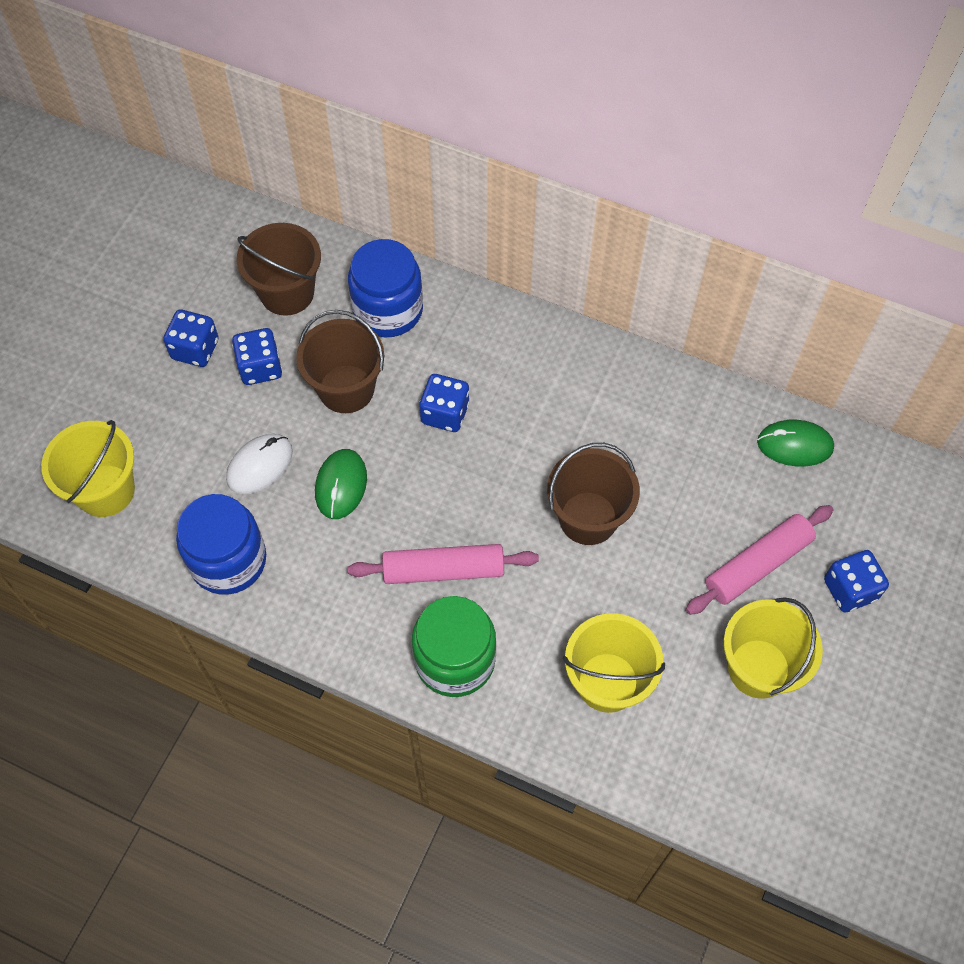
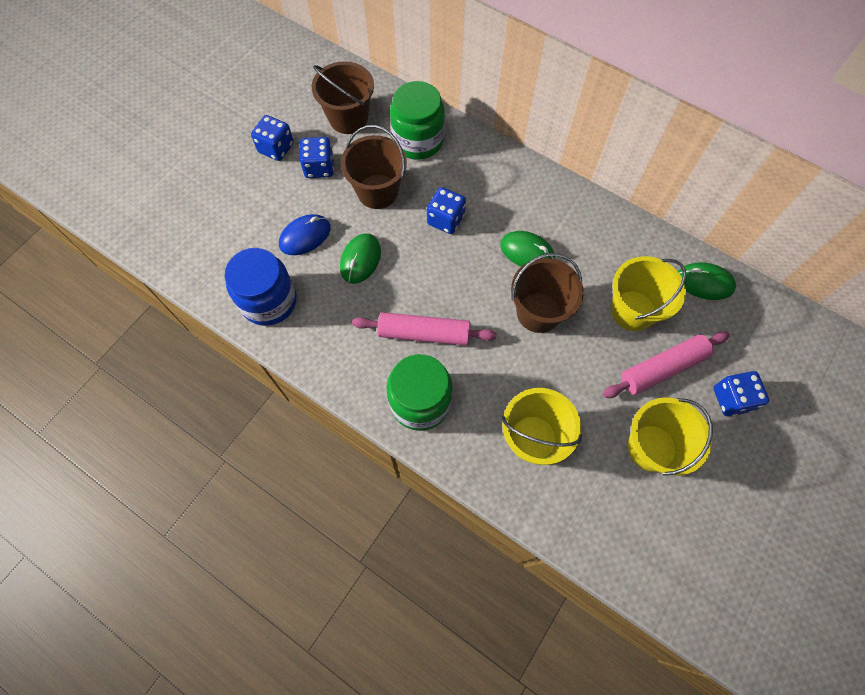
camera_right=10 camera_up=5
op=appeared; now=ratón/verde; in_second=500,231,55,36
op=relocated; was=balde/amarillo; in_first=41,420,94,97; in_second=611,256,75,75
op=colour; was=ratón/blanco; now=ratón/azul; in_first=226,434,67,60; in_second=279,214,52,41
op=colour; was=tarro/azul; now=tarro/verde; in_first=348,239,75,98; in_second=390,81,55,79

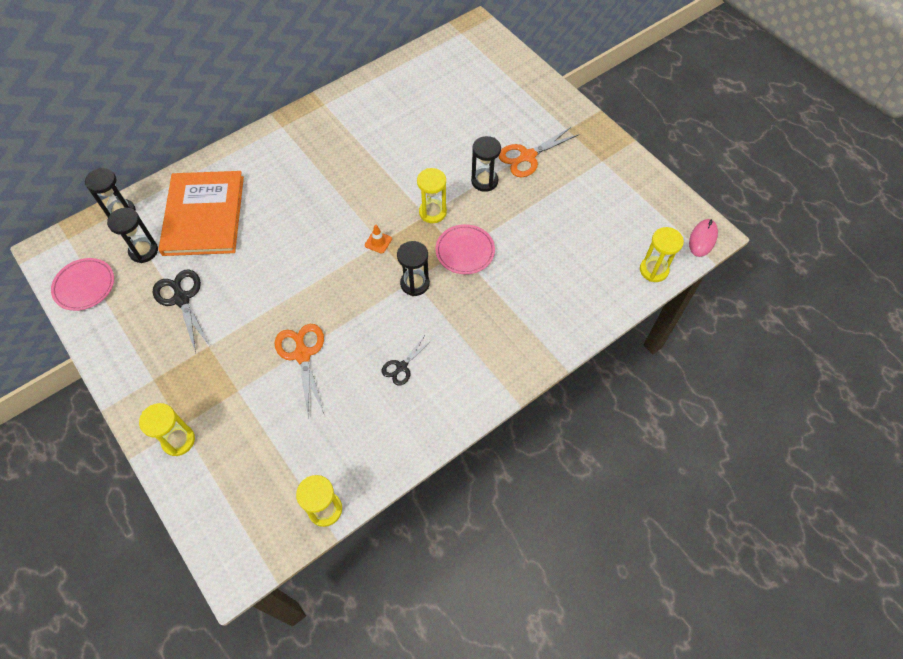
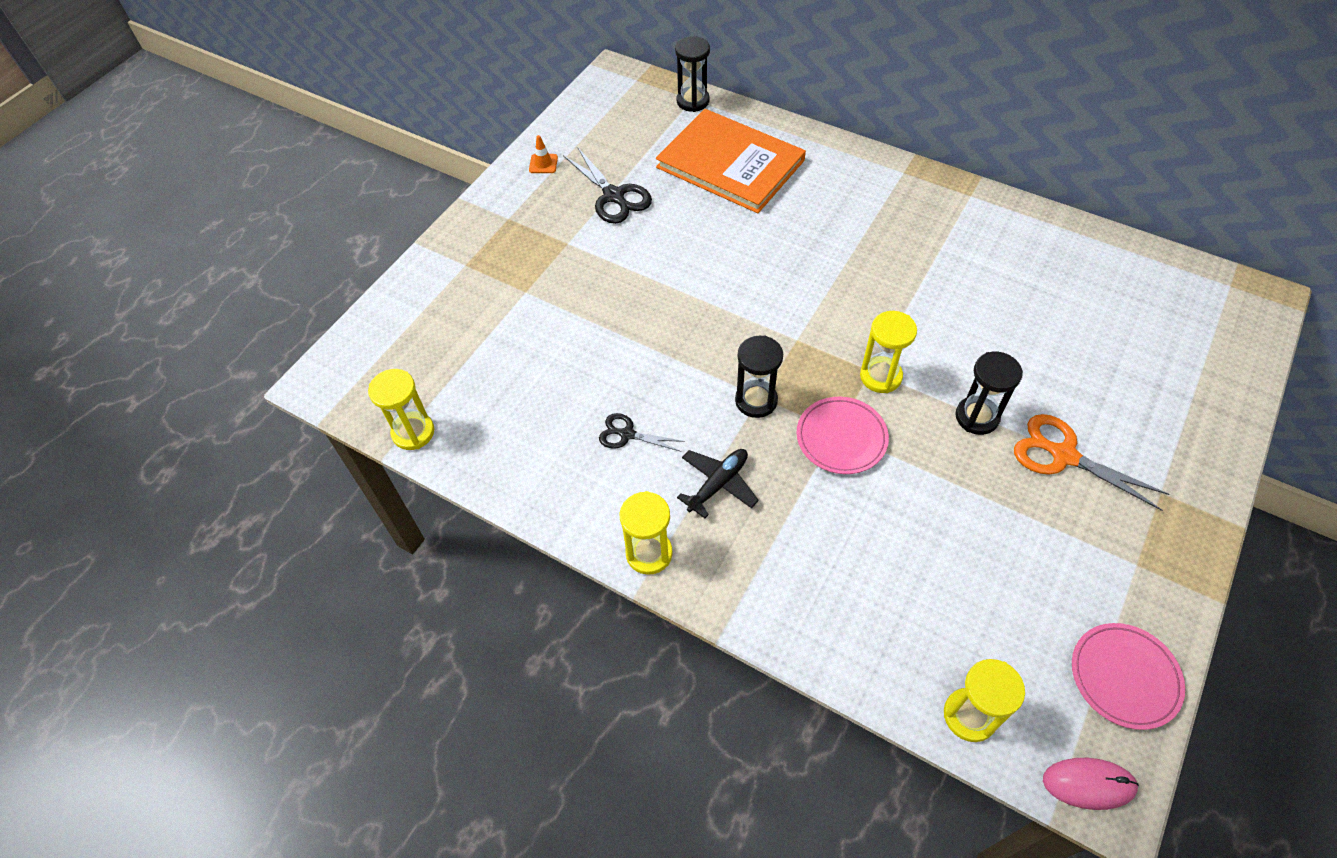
camera_right=70 camera_up=-5
op=missing; was=reloj de arena/negro; in_first=107,208,51,55
op=missing; was=tijeras/naranja; in_first=275,324,50,94
op=appeared; now=avión/negro; in_second=677,449,82,69
op=relocated; was=plato/rosa; in_first=51,258,63,53; in_second=1072,623,113,107
op=relocated; was=reloj de arena/amarillo; in_first=139,403,56,53; in_second=620,491,53,84
op=relocated; was=cono de tráfico/naranja; in_first=365,225,27,29; in_second=529,135,29,38
op=spun; was=tijeras/negro; in_first=153,270,57,83; in_second=563,147,89,77; clockwise=105
op=spun; was=libro/naranja; in_first=158,171,86,85; in_second=656,109,150,104; clockwise=60

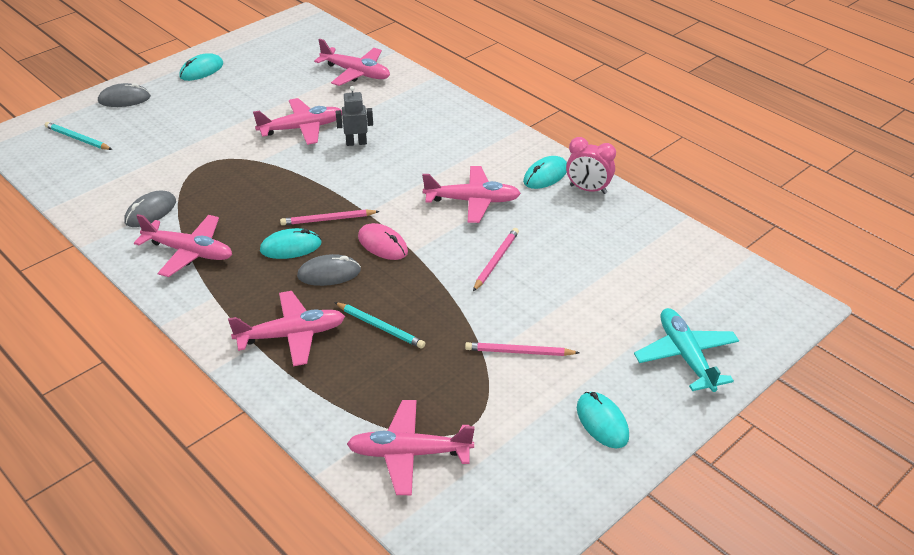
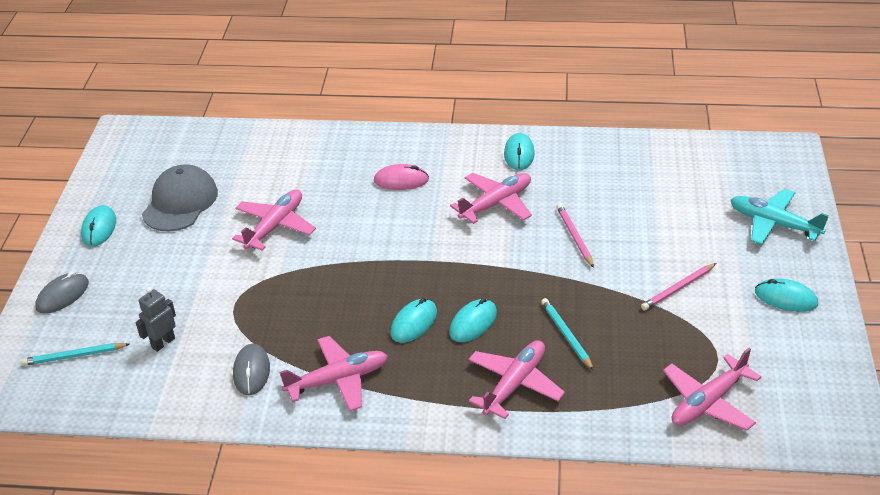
camera_right=-40 camera_up=0
op=missing; was=lápiz/rosa; in_first=280,209,100,16
op=missing; was=avión/rosa; in_first=314,39,76,47
op=missing; was=despertador/rosa; in_first=566,137,50,57
op=appeared; now=gorra/gris; in_second=142,164,76,68
op=relocated; was=robot/gris; in_first=335,86,38,60; in_second=136,287,40,65
op=relocated; was=ratón/rosa; in_first=358,223,50,37; in_second=374,164,55,26
op=colour; was=ratón/gris; now=ratón/turquesa; in_first=297,254,64,32; in_second=449,298,48,44
op=spun; was=lápiz/turquesa; in_first=334,302,91,47; in_second=541,298,53,72; clockwise=-105

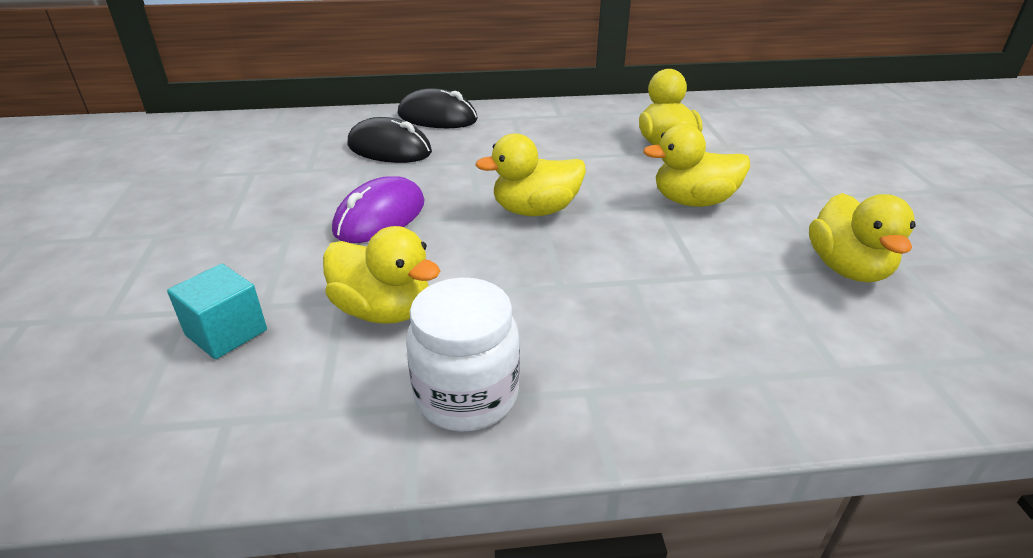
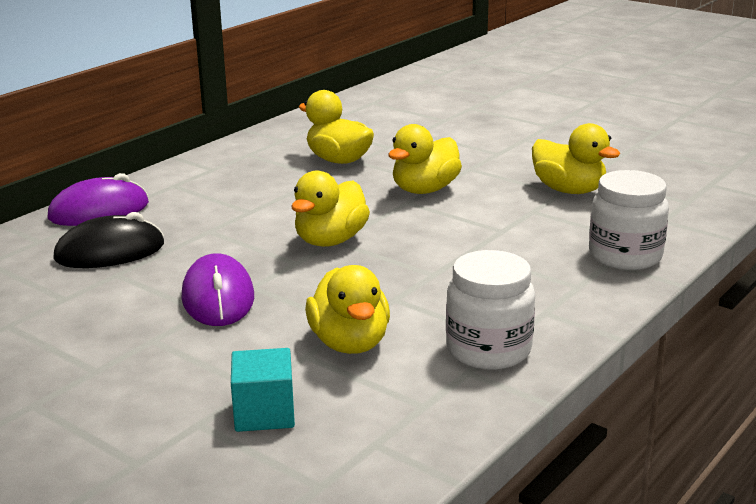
camera_right=-45 camera_up=-10
op=appeared; now=tarro/blanco; in_second=589,170,80,100
op=colour; was=ratón/negro; now=ratón/morado; in_first=398,88,80,40; in_second=47,173,102,53
op=spun; was=pato/amarillo; in_first=323,226,117,98; in_second=305,265,85,89; clockwise=90

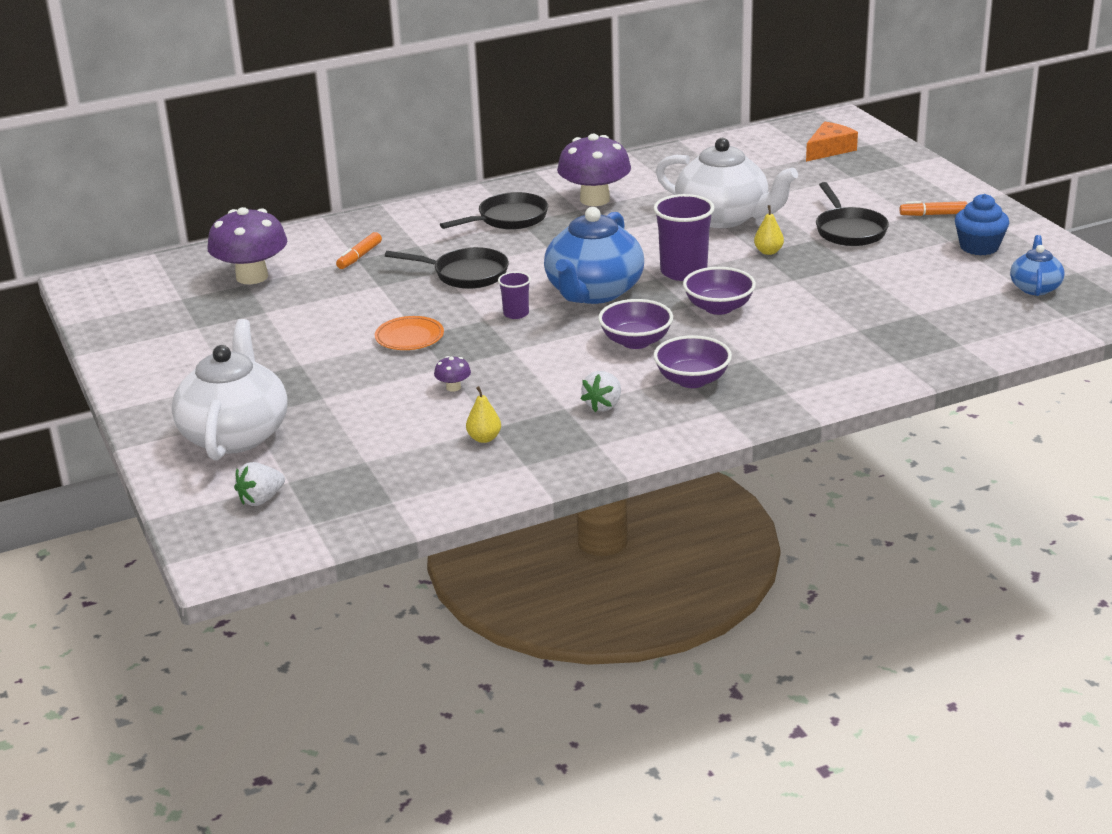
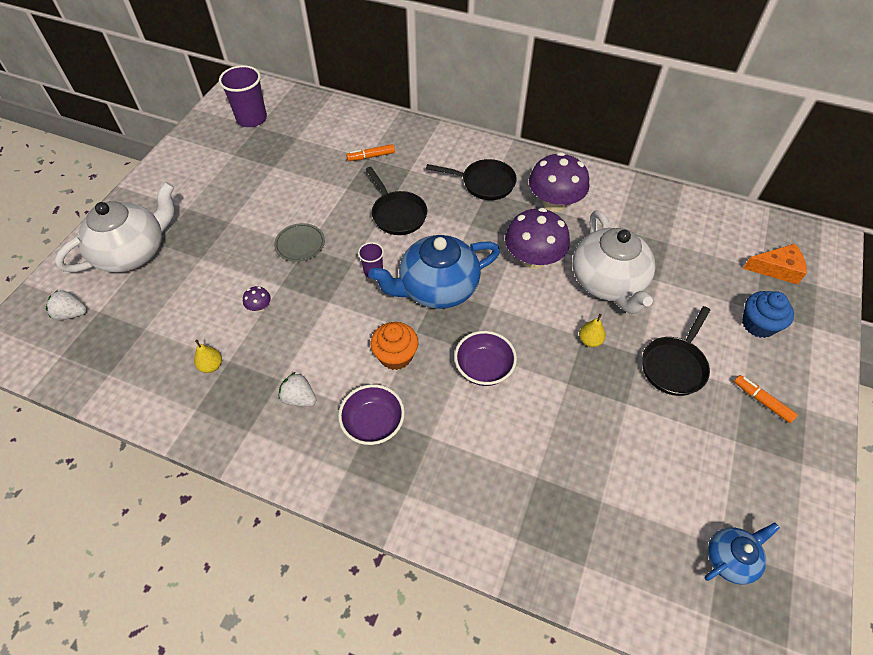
camera_right=45 camera_up=25
op=relocated; was=seta/morado; in_first=207,207,80,77; in_second=505,208,65,61
op=relocated; was=vaso/morado; in_first=653,194,62,87; in_second=219,65,48,62
op=relocated; was=magdalena/azul; in_first=955,194,54,61; in_second=742,291,52,47
op=exchanged; was=cuenco/morado; now=magdalena/naranja; in_first=598,299,75,50; in_second=371,322,48,48
op=colour; was=plato/naranja; now=plato/gris; in_first=375,316,69,34; in_second=274,223,51,39
op=spun; was=fresa/blanco; in_first=581,371,40,41; in_second=279,372,37,35; clockwise=45

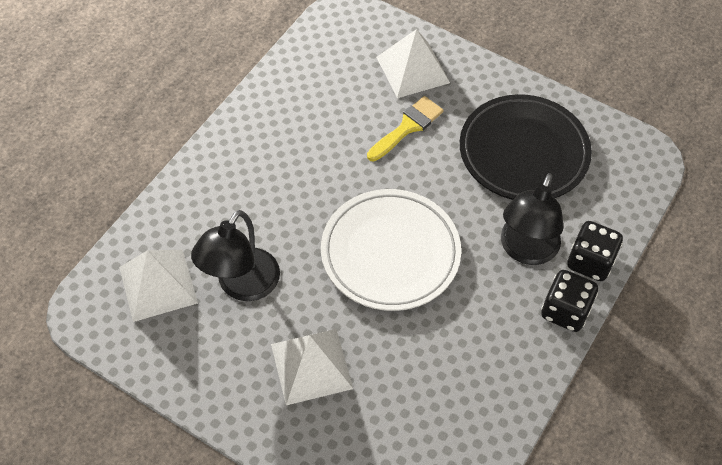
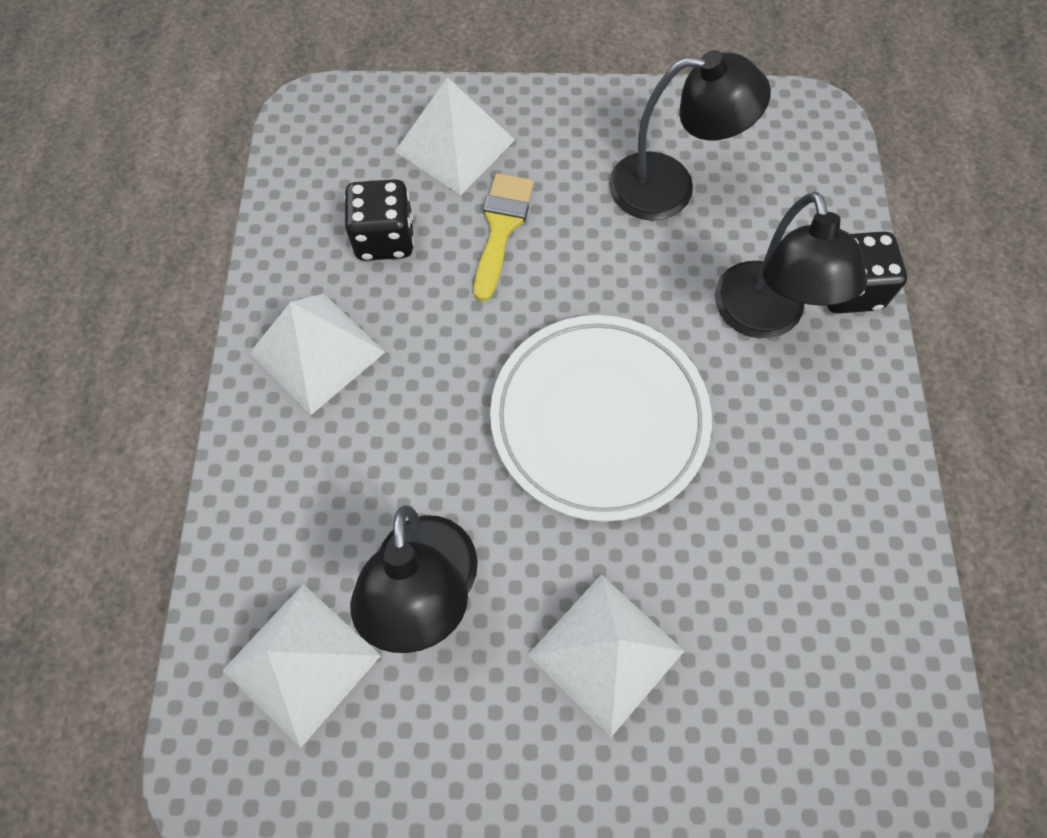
camera_right=-30 camera_up=10
op=appeared; now=pirámide/blanco; in_second=250,293,135,122
op=relocated; was=dado/negro; in_first=541,270,57,62; in_second=344,179,70,82
op=exchanged; was=plato/negro; now=lámpara/negro; in_first=460,94,132,106; in_second=609,50,162,171

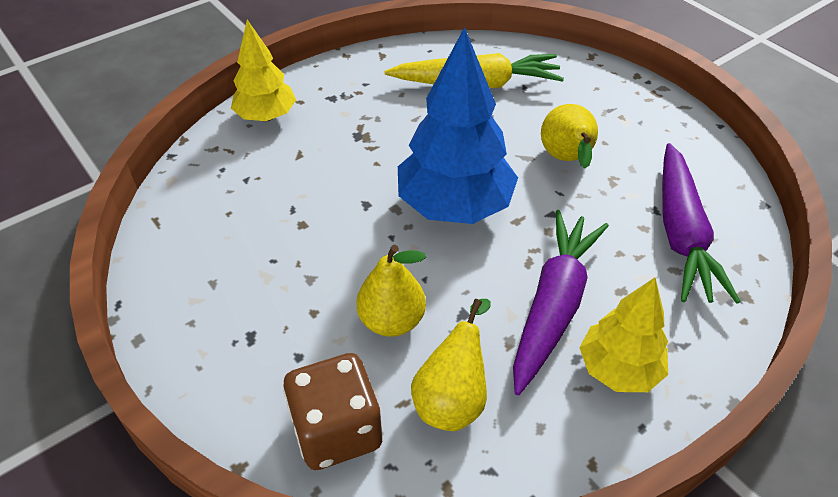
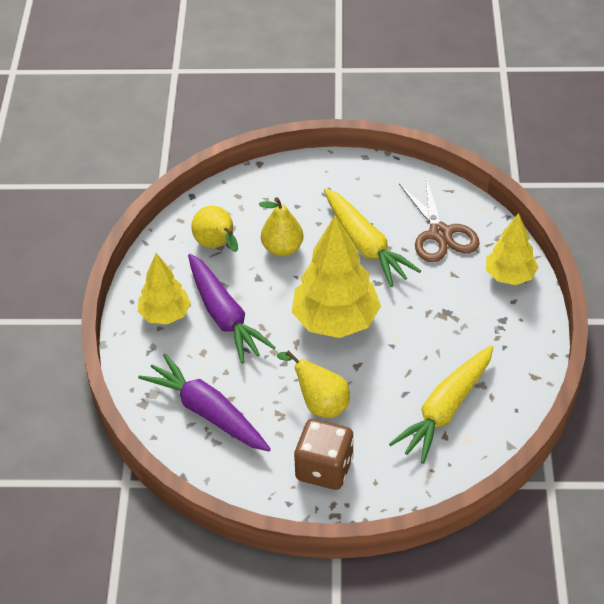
camera_right=130 camera_up=0
op=appeared; now=zanahoria/amarillo; in_second=324,188,97,99
op=appeared; now=tijeras/marrón; in_second=399,178,81,84
op=relocated; was=dado/marrón; in_first=283,353,99,117; in_second=294,419,60,71
op=colour; was=árbol/azul; now=árbol/amarillo; in_first=398,27,120,197; in_second=292,215,89,123

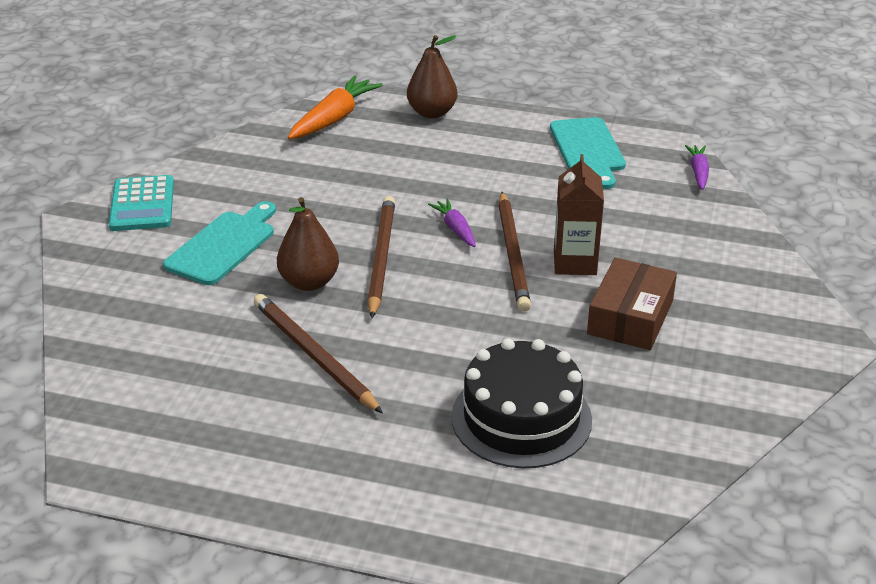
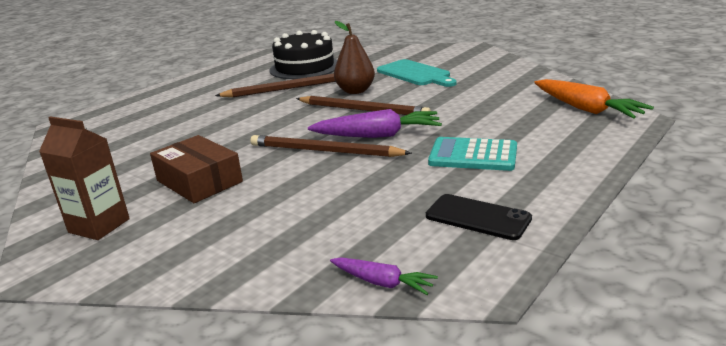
camera_right=115 camera_up=-10
op=missing; was=pera/marrón; in_first=407,35,50,83
op=relocated; was=calculadora/turquesa; in_first=109,175,65,56; in_second=428,137,89,34
op=relocated; was=tarta/negro; in_first=451,338,141,130; in_second=269,30,68,49
op=relocated; was=cartón de leche/marrón; in_first=554,154,50,121; in_second=39,116,91,124
op=exchanged; was=tabla de cortar/turquesa; now=móvil/negro; in_first=550,117,76,72; in_second=426,194,106,46
op=size; was=zanahoria/morado; in_first=428,199,48,48; in_second=308,109,134,29; ratio=1.78

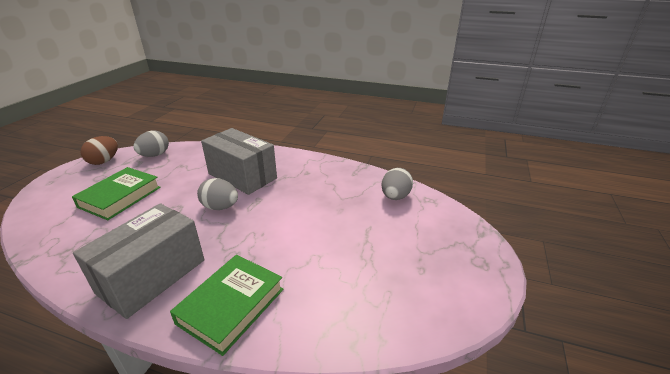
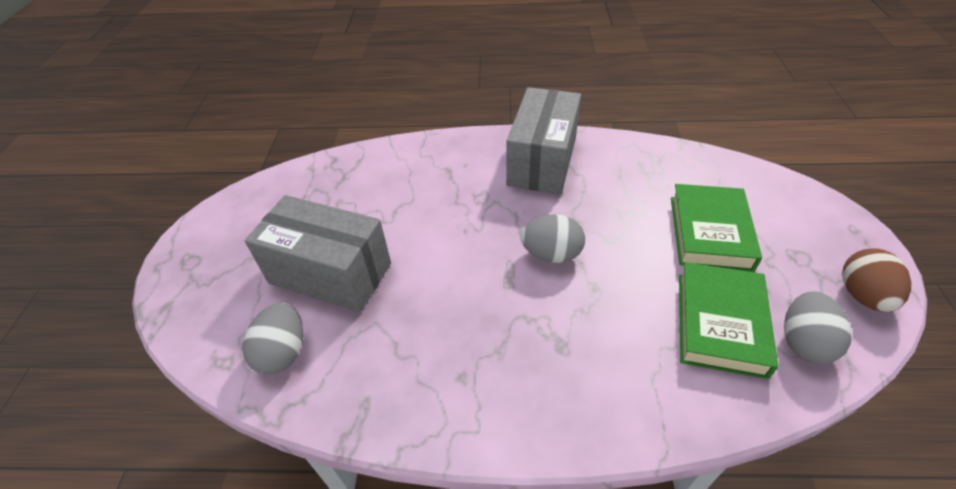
camera_right=165 camera_up=15
op=relocated; was=libro/verde; in_first=170,255,114,101; in_second=679,262,99,117
op=relocated; was=caja/gris; in_first=201,128,76,67; in_second=245,195,146,117

